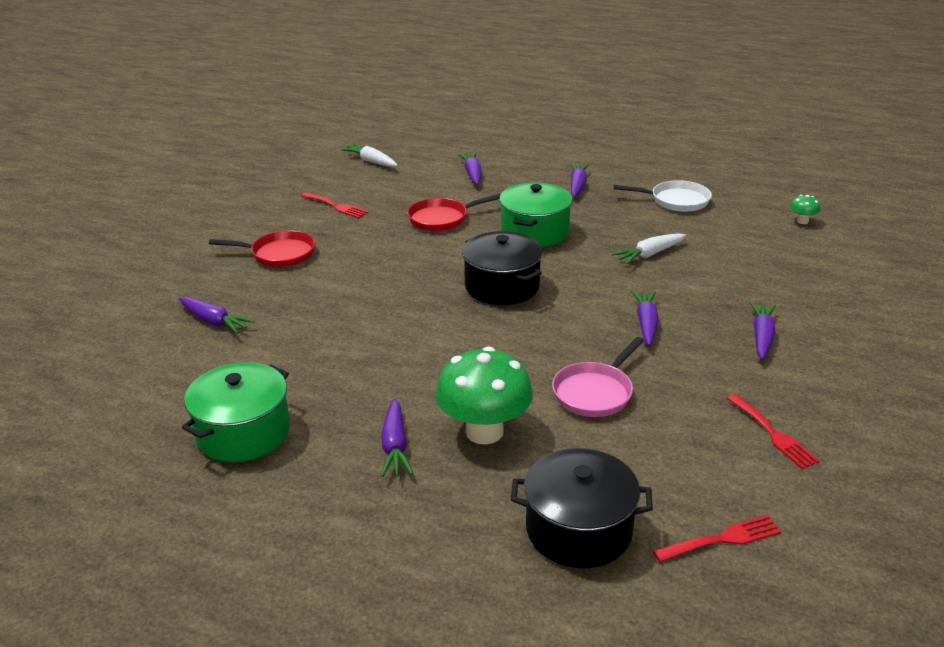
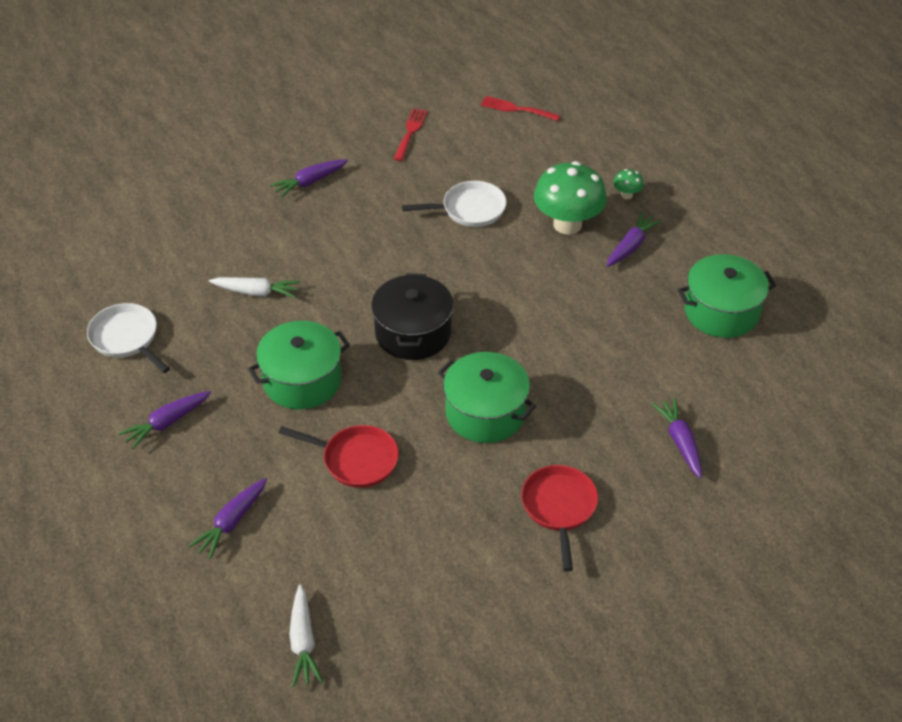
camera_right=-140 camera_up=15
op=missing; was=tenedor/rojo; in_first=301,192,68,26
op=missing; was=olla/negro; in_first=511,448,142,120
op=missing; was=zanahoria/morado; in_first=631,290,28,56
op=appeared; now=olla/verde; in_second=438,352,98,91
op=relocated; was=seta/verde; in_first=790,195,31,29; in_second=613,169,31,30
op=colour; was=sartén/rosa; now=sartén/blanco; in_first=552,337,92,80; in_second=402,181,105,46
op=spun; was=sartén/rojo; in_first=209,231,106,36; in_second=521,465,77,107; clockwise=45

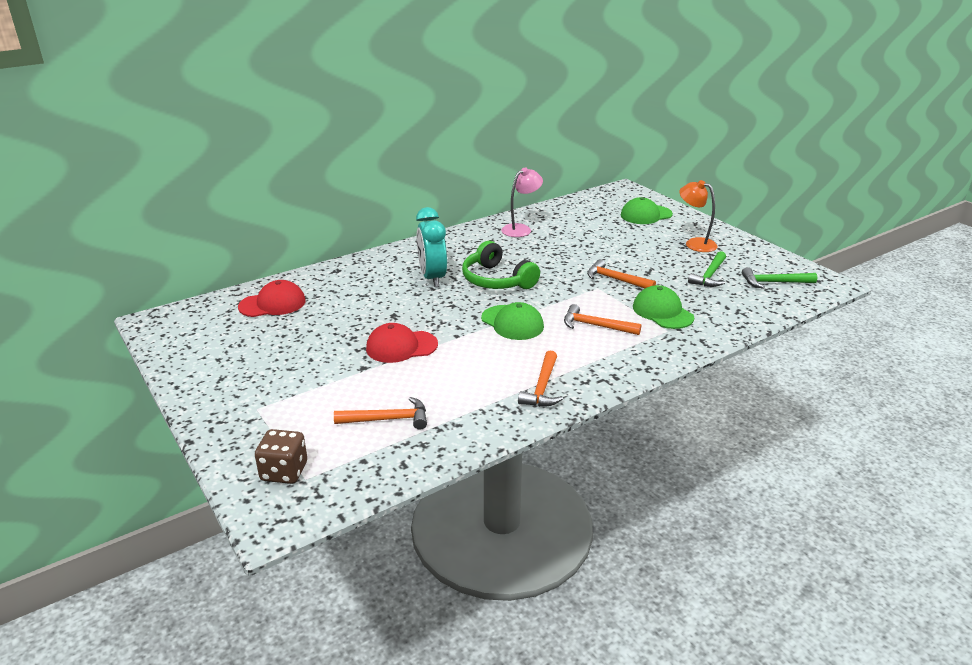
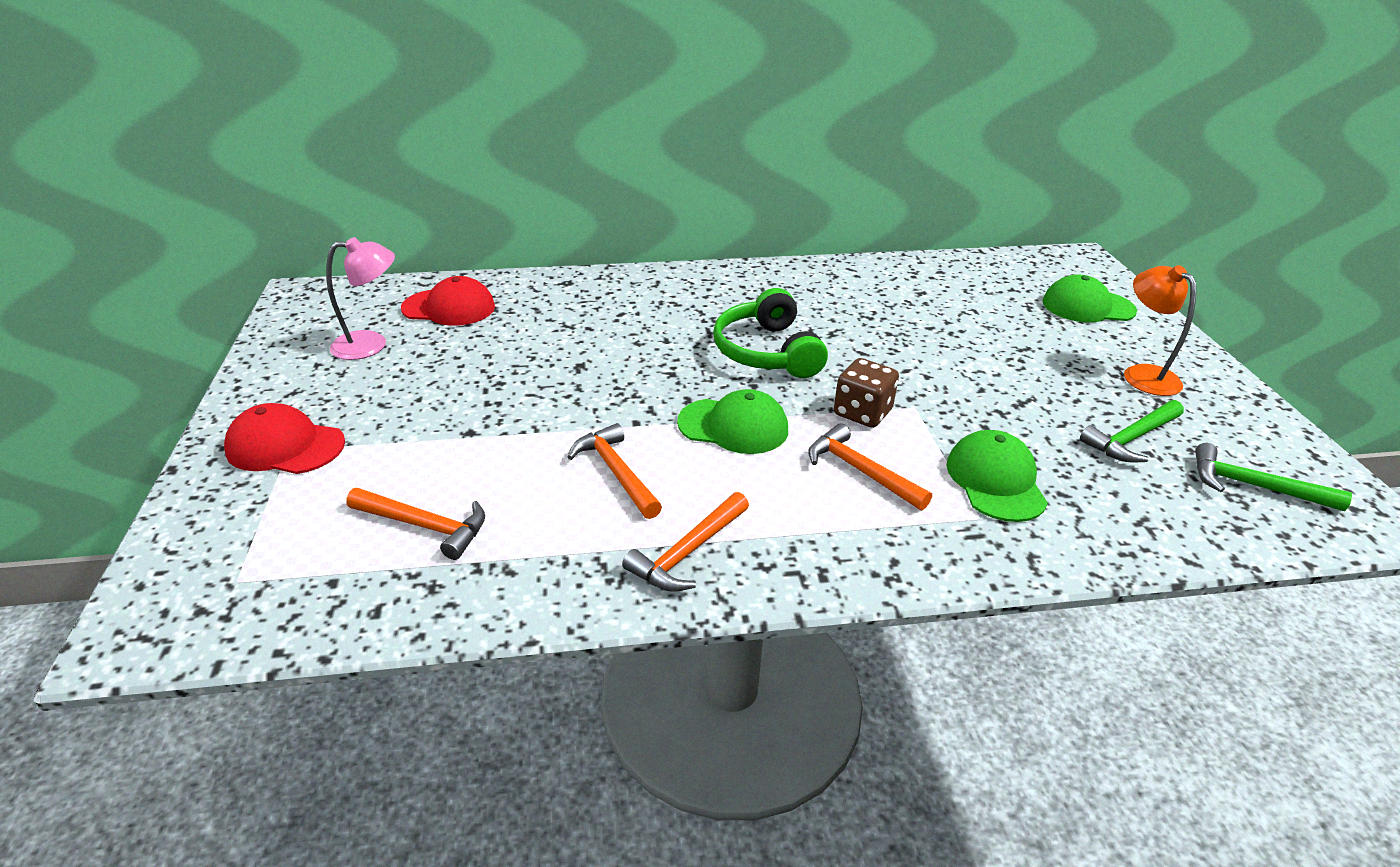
camera_right=25 camera_up=5
op=missing; was=despertador/turquesa; in_first=416,207,31,80
op=relocated; was=dado/marrón; in_first=255,429,52,55; in_second=834,358,65,70
op=relocated; was=gorra/rojo; in_first=366,323,72,40; in_second=224,403,121,71
op=relocated; was=lámpara/rosa; in_first=501,167,42,70; in_second=326,237,69,123
op=relocated; was=martillo/naranja; in_first=587,259,69,29; in_second=568,423,94,96
op=spun; was=gorra/verde; in_first=481,302,63,38; in_second=677,389,111,65; clockwise=-60

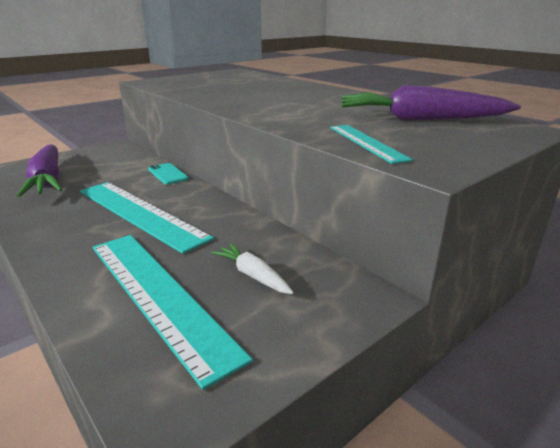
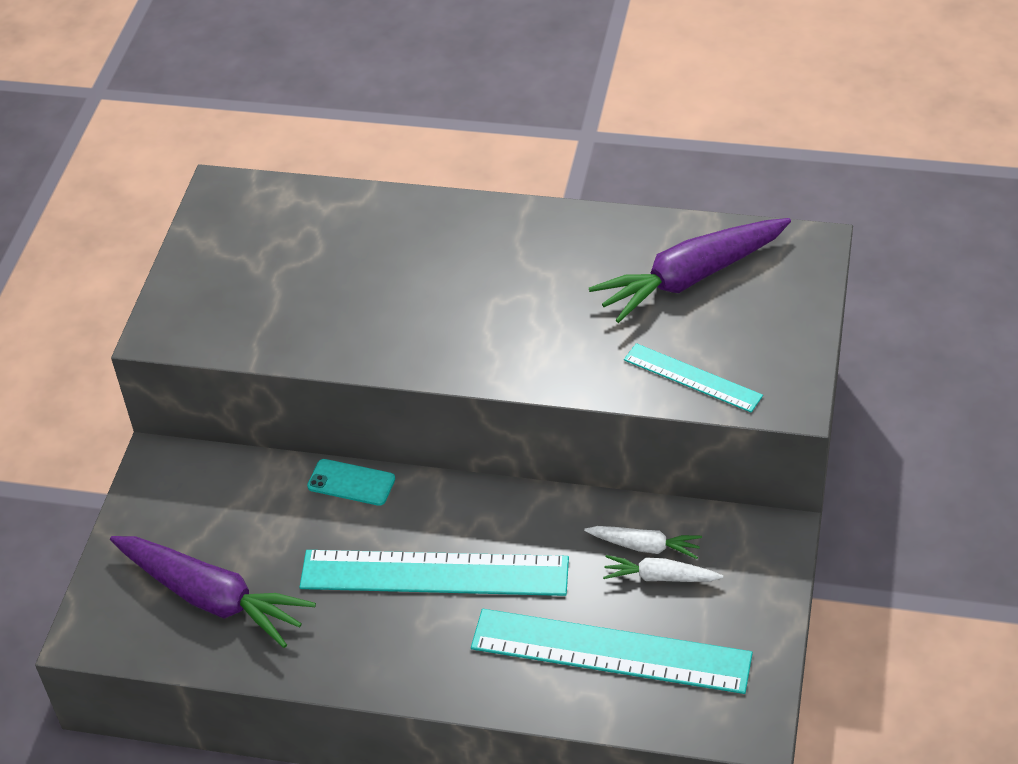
camera_right=-35 camera_up=20
op=appeared; now=zanahoria/blanco; in_second=584,526,118,33

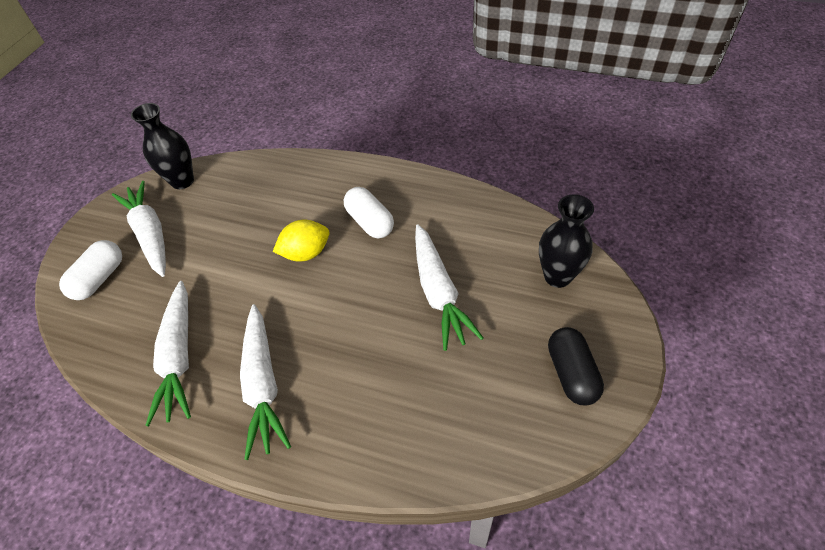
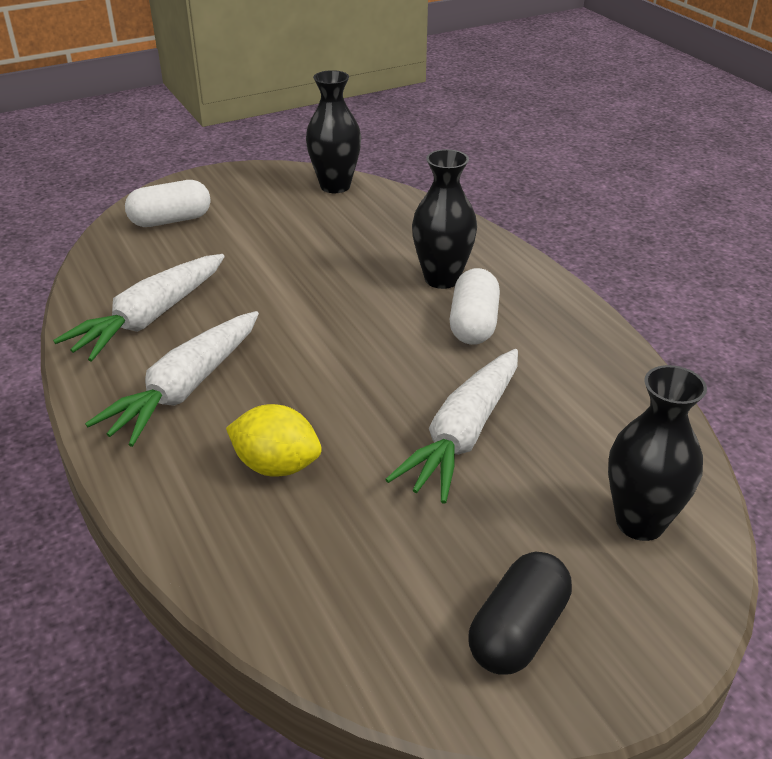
camera_right=40 camera_up=-15
op=missing; was=zanahoria/blanco; in_first=112,181,54,96
op=appeared; now=florero/negro; in_second=412,149,65,140
op=relocated; was=limón/amarillo; in_first=273,220,57,42; in_second=226,404,96,73

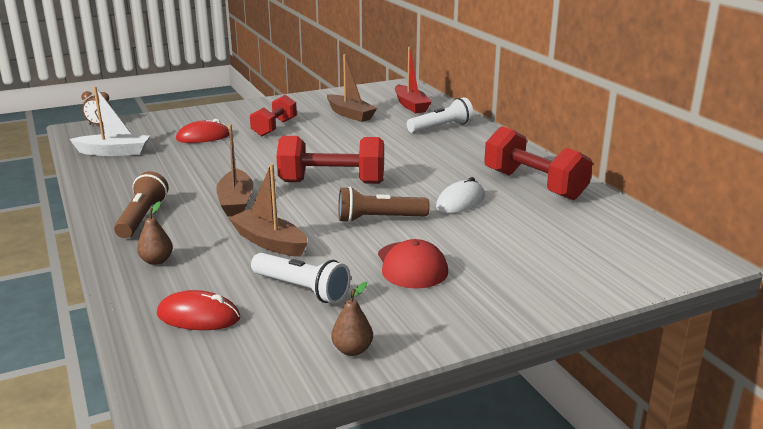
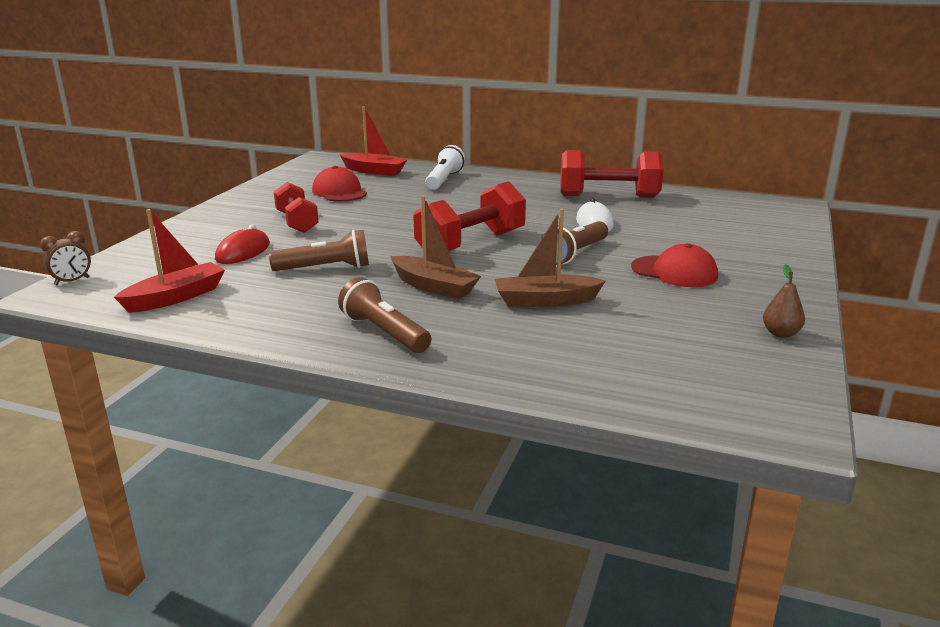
camera_right=-45 camera_up=0
op=missing; was=pera/marrón; in_first=137,201,36,64
op=missing; was=ratón/rojo; in_first=157,290,83,40
op=missing; was=lámpara de mano/blanco; in_first=251,253,100,51
op=appeared; now=lámpara de mano/marrón; in_second=269,230,100,41
op=exchanged; was=barco/marrón; now=gorra/rojo; in_first=327,54,50,68; in_second=312,166,55,36
op=colour; was=barco/blanco; now=barco/rojo; in_first=70,86,80,70; in_second=114,209,111,104

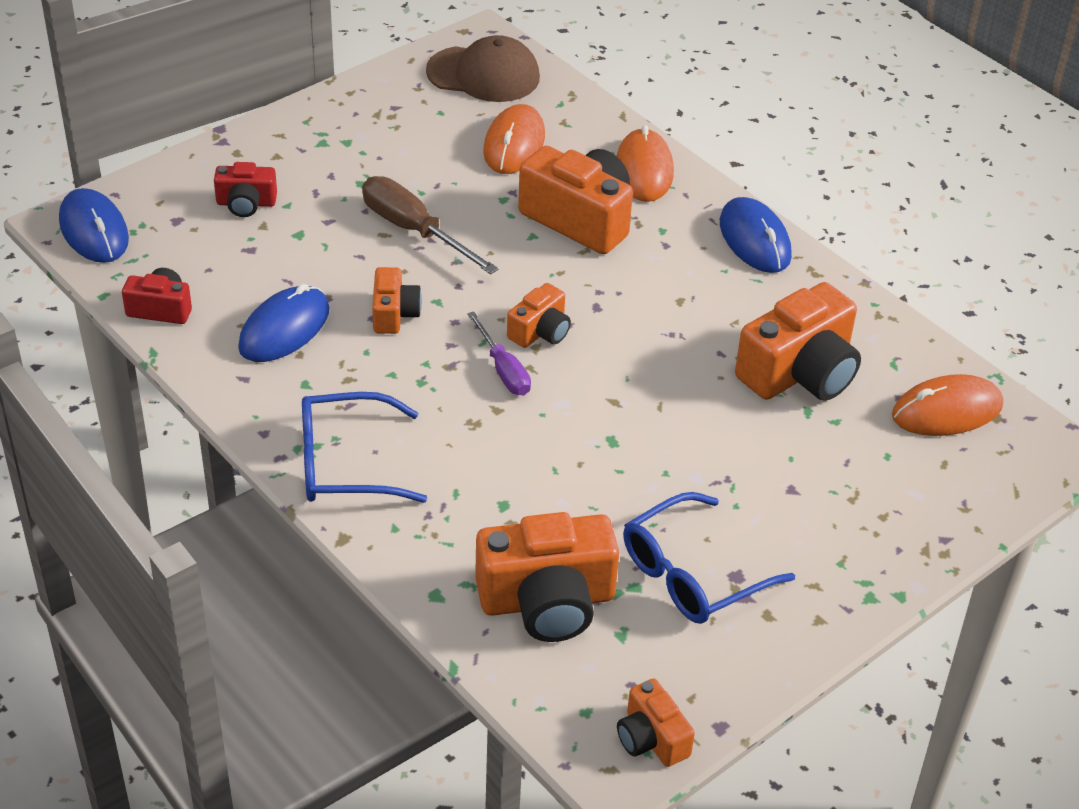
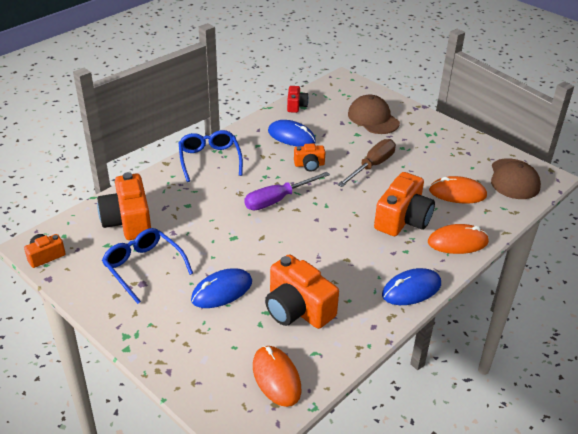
camera_right=85 camera_up=-5
op=missing; was=cámara/naranja; in_first=507,283,64,65
op=relocated; was=ratón/azul; in_first=59,188,70,75; in_second=191,268,61,40
op=exchanged; was=cámara/rojo; now=gorra/marrón; in_first=214,162,63,55; in_second=348,94,52,40
op=size; was=destornillador/morado; in_first=467,311,64,84; in_second=244,172,86,38; ratio=1.57

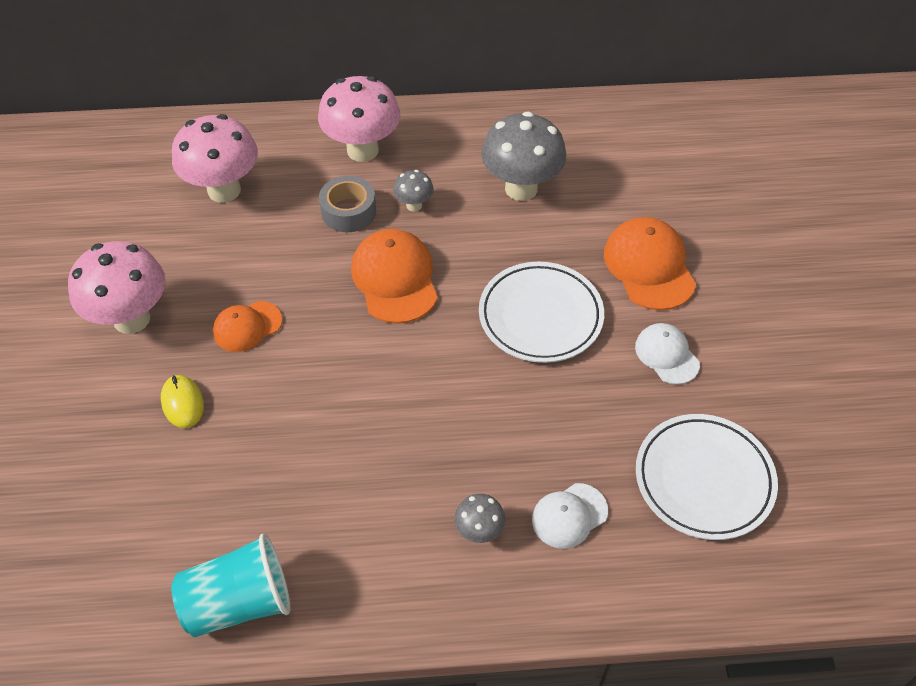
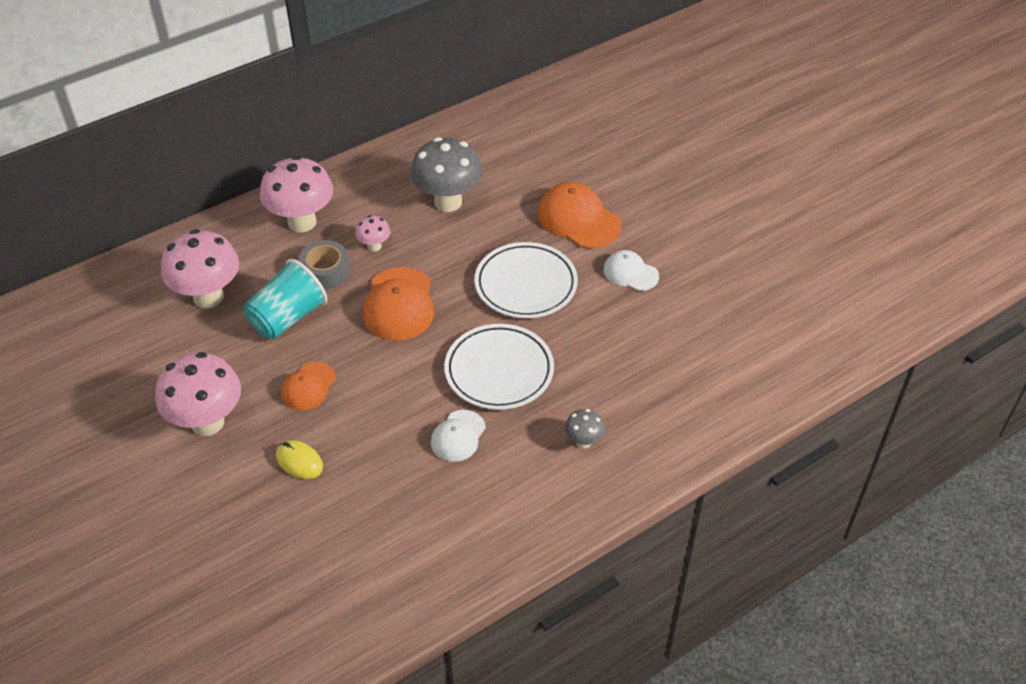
camera_right=-30 camera_up=-5
op=relocated; was=vaso/turquesa; in_first=171,533,120,104; in_second=244,259,83,80
op=relocated; was=gorra/blanco; in_first=532,483,76,66; in_second=431,410,55,52
op=relocated; was=plato/blanco; in_first=636,414,142,126; in_second=444,324,110,86
op=colour; was=seta/gris; now=seta/rosa; in_first=393,170,41,42; in_second=355,215,35,37
op=spun; was=gorra/naranja; in_first=351,229,87,95; in_second=363,267,71,74; clockwise=-135

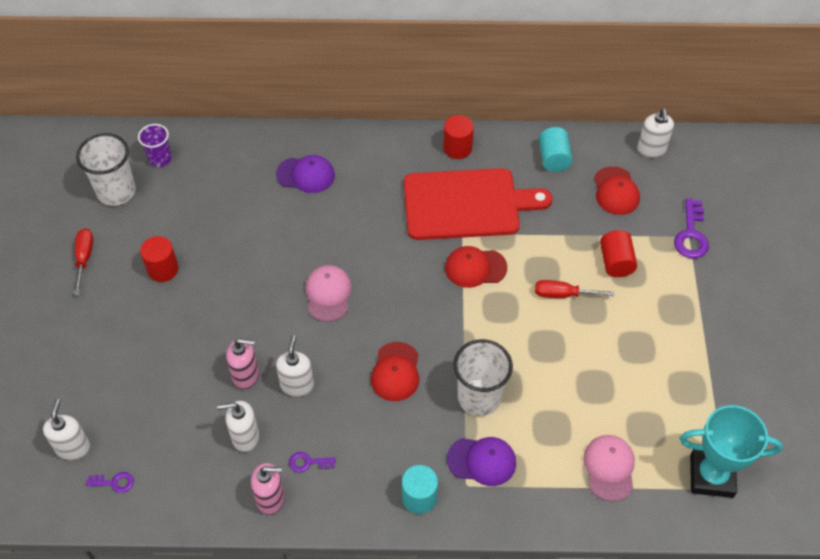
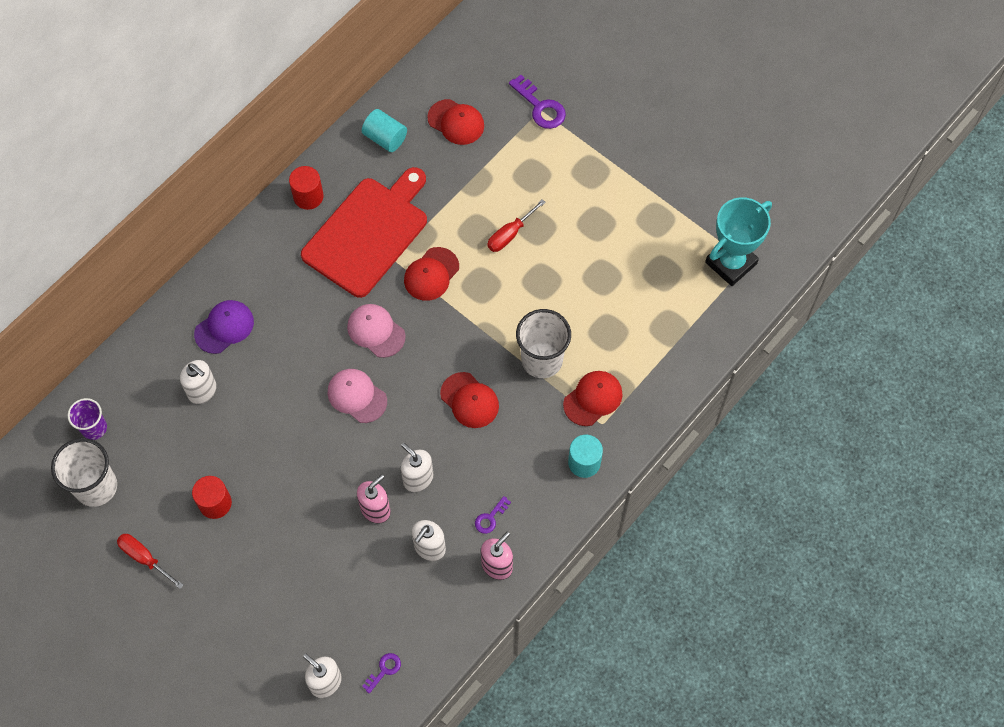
camera_right=-50 camera_up=10
op=missing; was=cilindro/rojo; in_first=600,230,37,47
op=relocated; was=gorra/rosa; in_first=583,435,52,67; in_second=347,304,59,54
op=relocated; was=dispensador de jabón/blanco; in_first=637,108,37,50; in_second=180,360,37,44
op=colour; was=gorra/morado; now=gorra/rojo; in_first=447,437,69,49; in_second=563,371,60,55

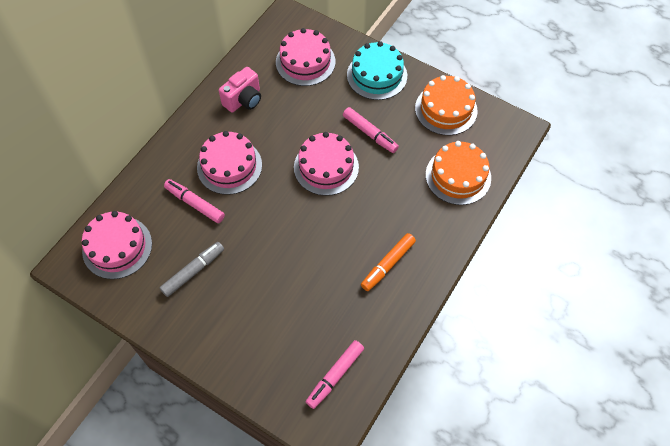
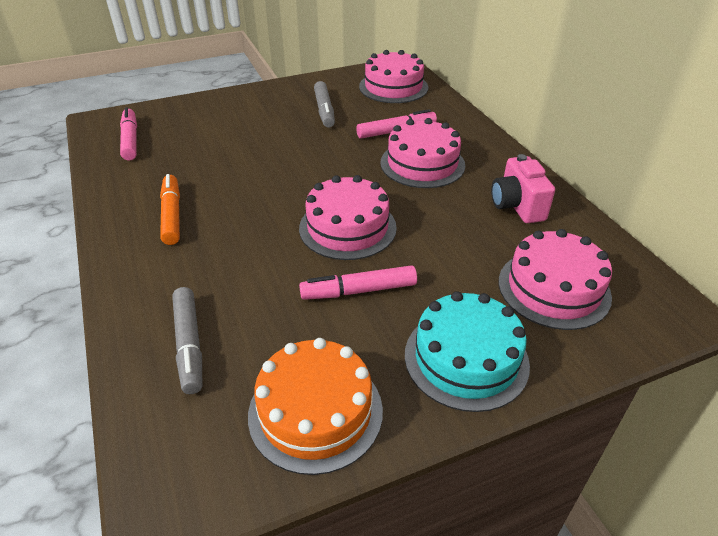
camera_right=125 camera_up=-20
op=exchanged; was=tarta/naranja; now=rotulador/gris; in_first=426,141,65,64; in_second=172,287,30,107

